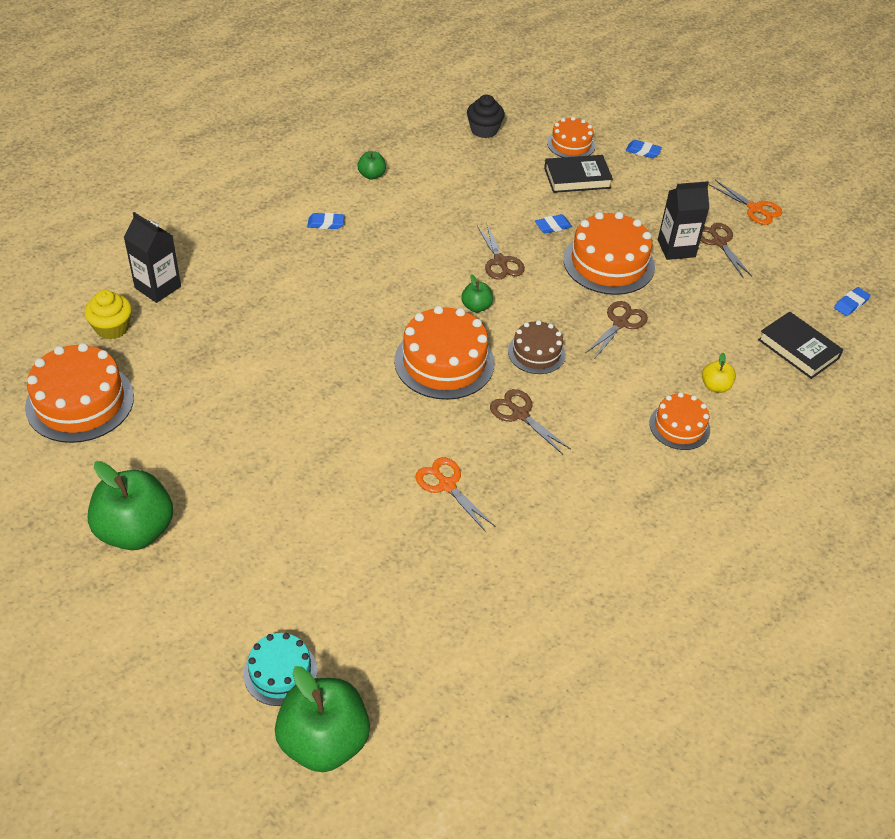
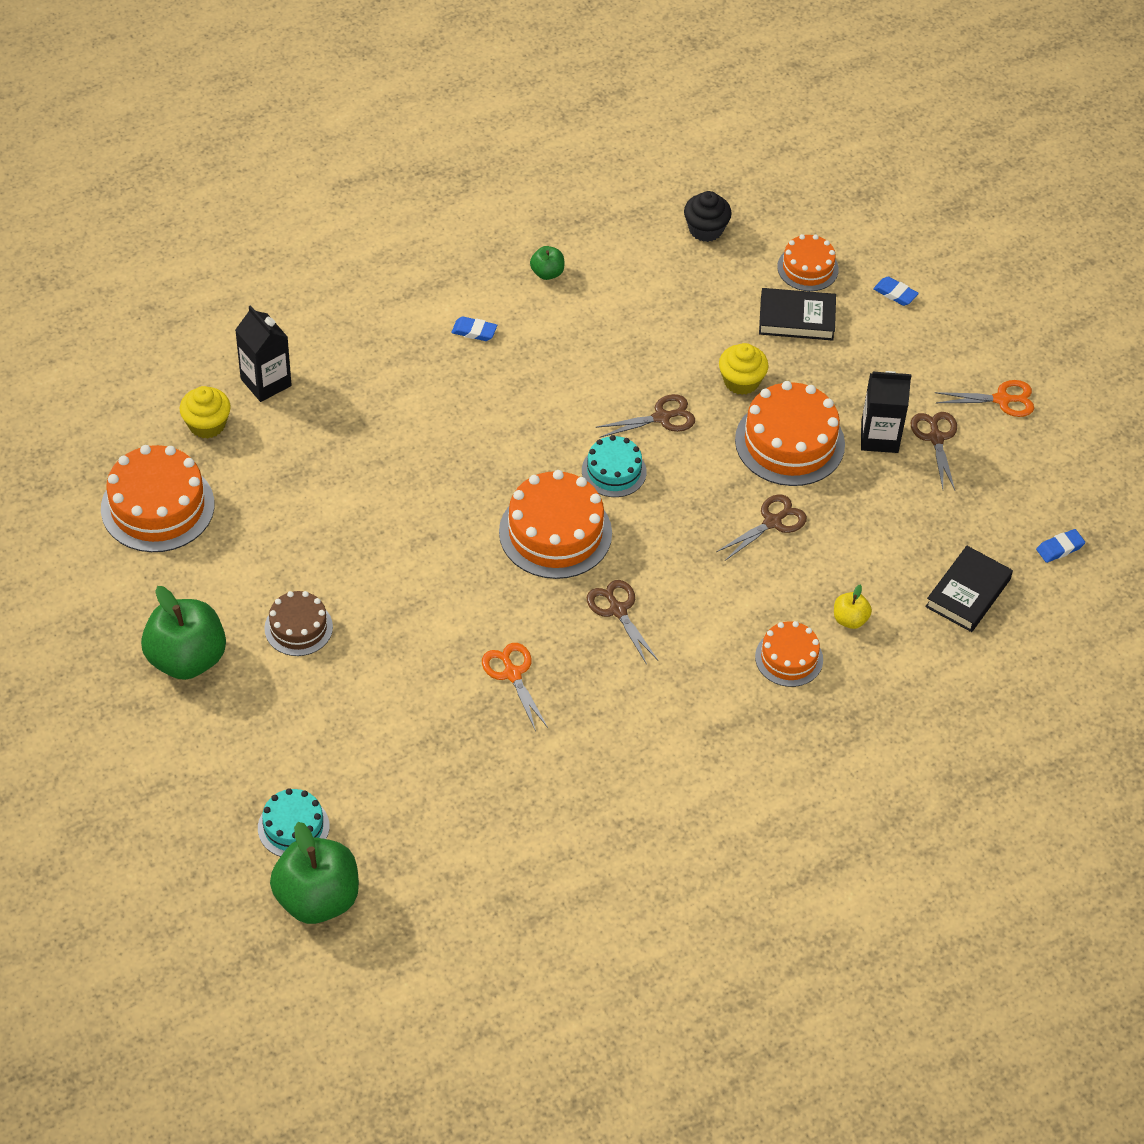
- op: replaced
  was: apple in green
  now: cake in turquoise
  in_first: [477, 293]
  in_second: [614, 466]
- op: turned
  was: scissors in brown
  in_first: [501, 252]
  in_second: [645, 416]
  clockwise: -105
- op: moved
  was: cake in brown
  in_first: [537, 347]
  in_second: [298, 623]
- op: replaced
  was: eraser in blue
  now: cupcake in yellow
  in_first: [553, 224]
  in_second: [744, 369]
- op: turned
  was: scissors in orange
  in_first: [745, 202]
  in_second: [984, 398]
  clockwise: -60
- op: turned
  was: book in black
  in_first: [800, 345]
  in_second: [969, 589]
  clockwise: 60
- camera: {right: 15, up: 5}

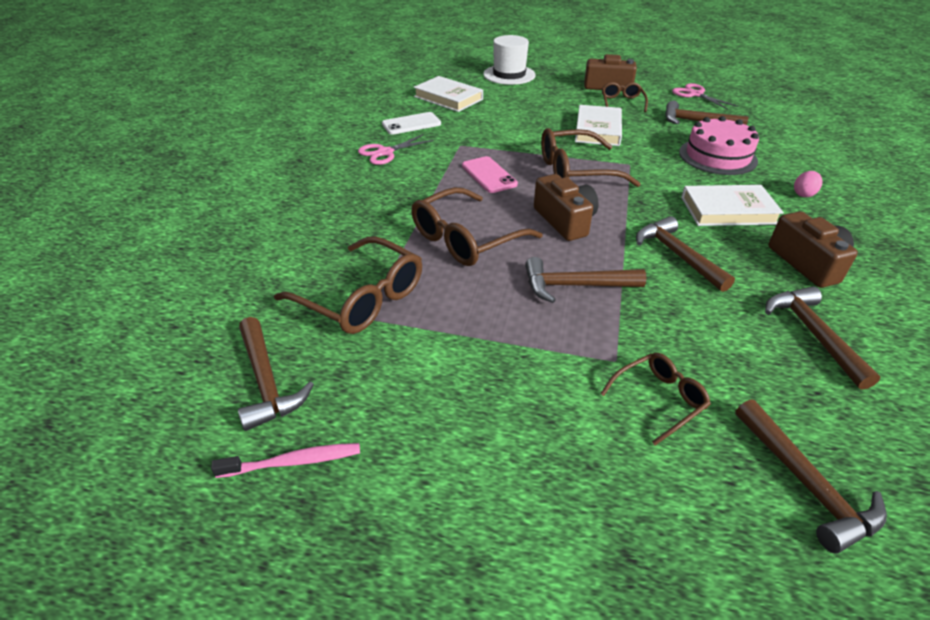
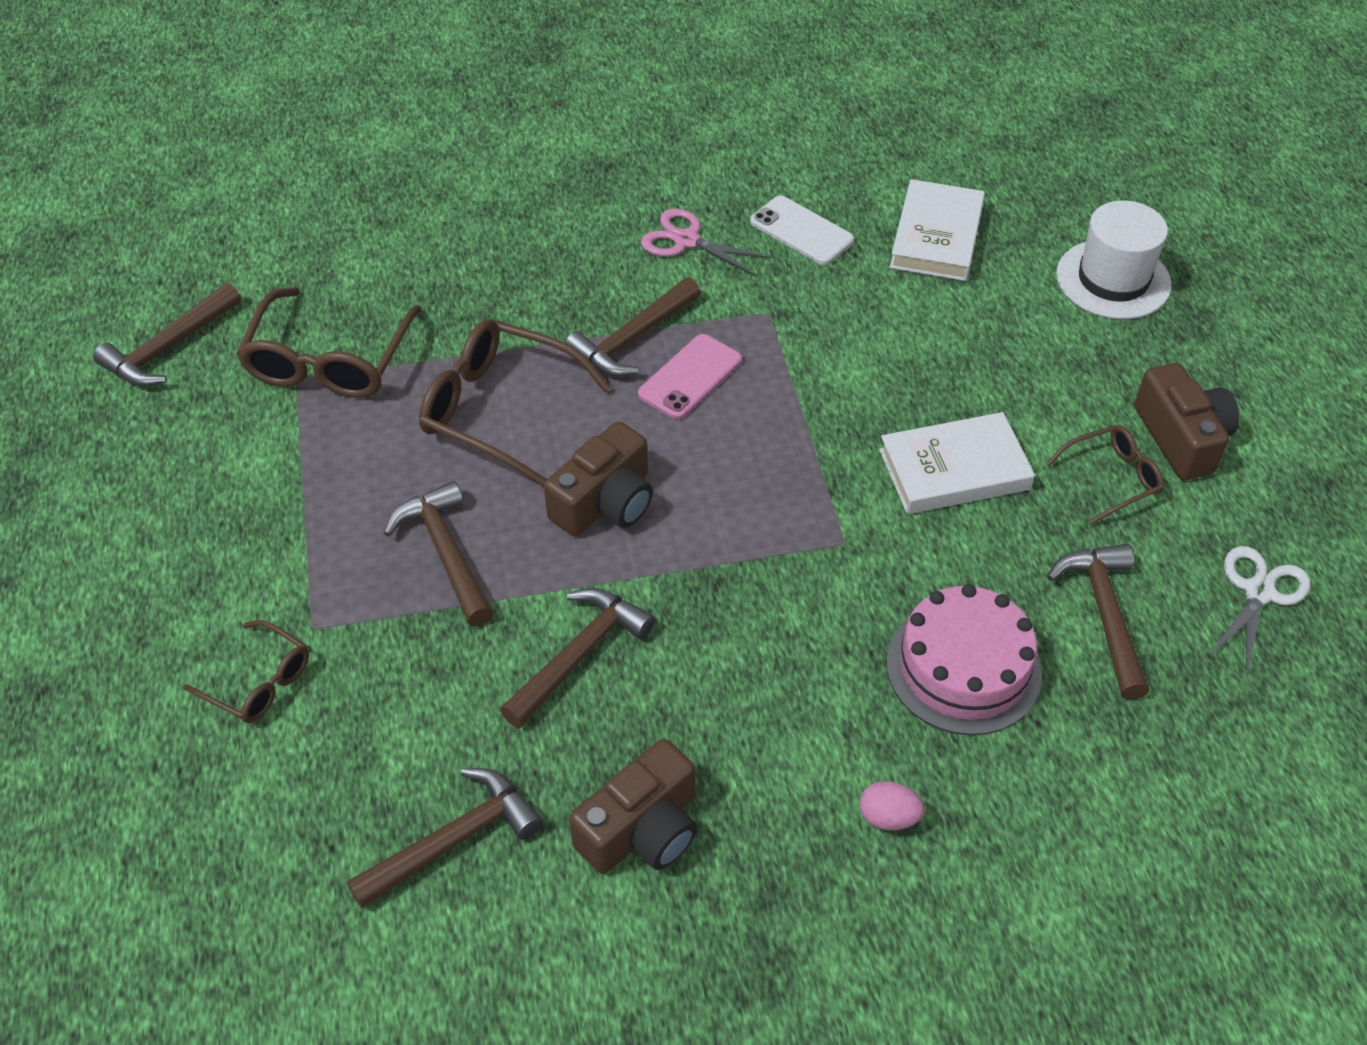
- op: removed
  was: toothbrush in pink
  in_first: [285, 460]
- op: removed
  was: glasses in brown
  in_first: [591, 157]
- op: recoloured
  was: scissors in pink
  now: scissors in white
  in_first: [705, 96]
  in_second: [1260, 610]
- op: removed
  was: book in white
  in_first: [732, 205]
- op: moved
  was: hammer in brown
  in_first: [811, 476]
  in_second: [633, 327]
- camera: {right: 65, up: 10}

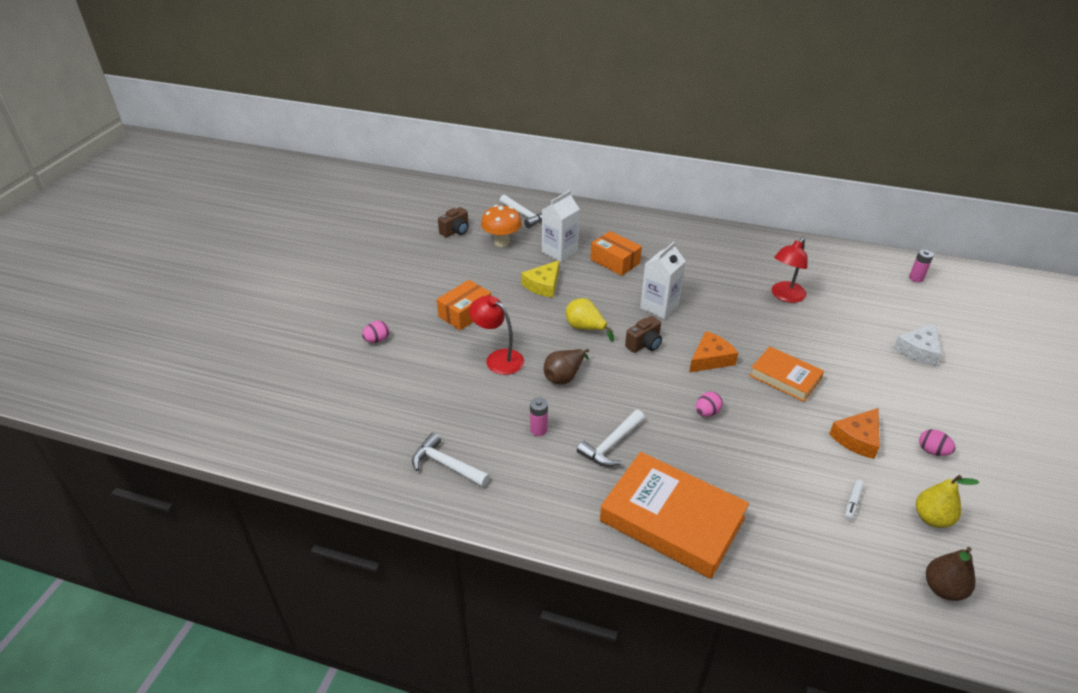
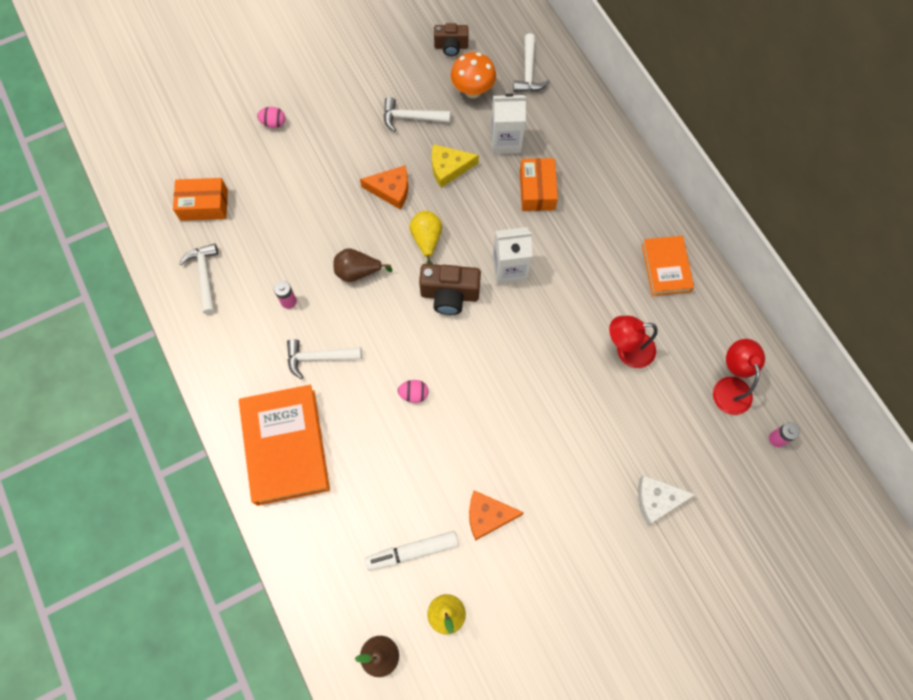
- op: moved
  was: box in orange
  in_first: [464, 305]
  in_second: [200, 199]
- op: moved
  was: lamp in red
  in_first: [496, 335]
  in_second: [739, 377]
- op: resized
  was: camera in brown
  in_first: [643, 334]
  in_second: [450, 289]
  ratio: 1.54
- op: moved
  was: cheese in orange
  in_first: [713, 351]
  in_second: [384, 187]
- op: moved
  was: book in orange
  in_first: [786, 374]
  in_second: [668, 266]
- op: resized
  was: marker in white
  in_first: [854, 500]
  in_second: [411, 551]
  ratio: 1.99
- op: removed
  was: egg in pink
  in_first: [937, 442]
- op: added
  now: hammer in white
  in_second: [417, 114]
- camera: {right: 45, up: 30}

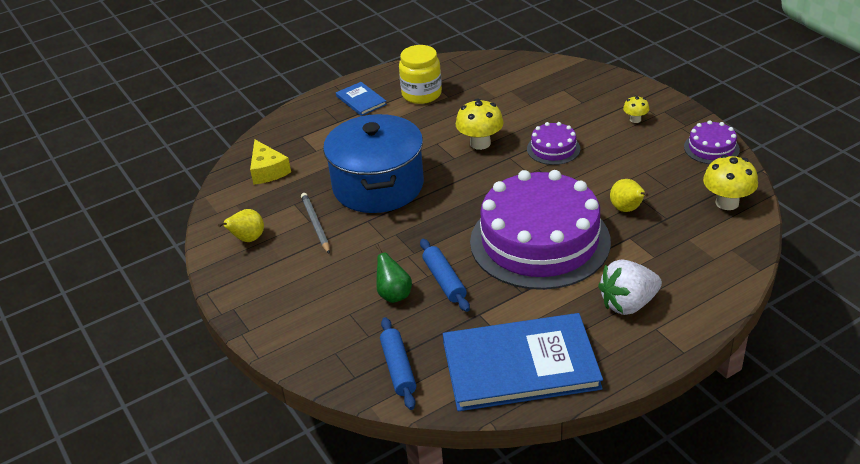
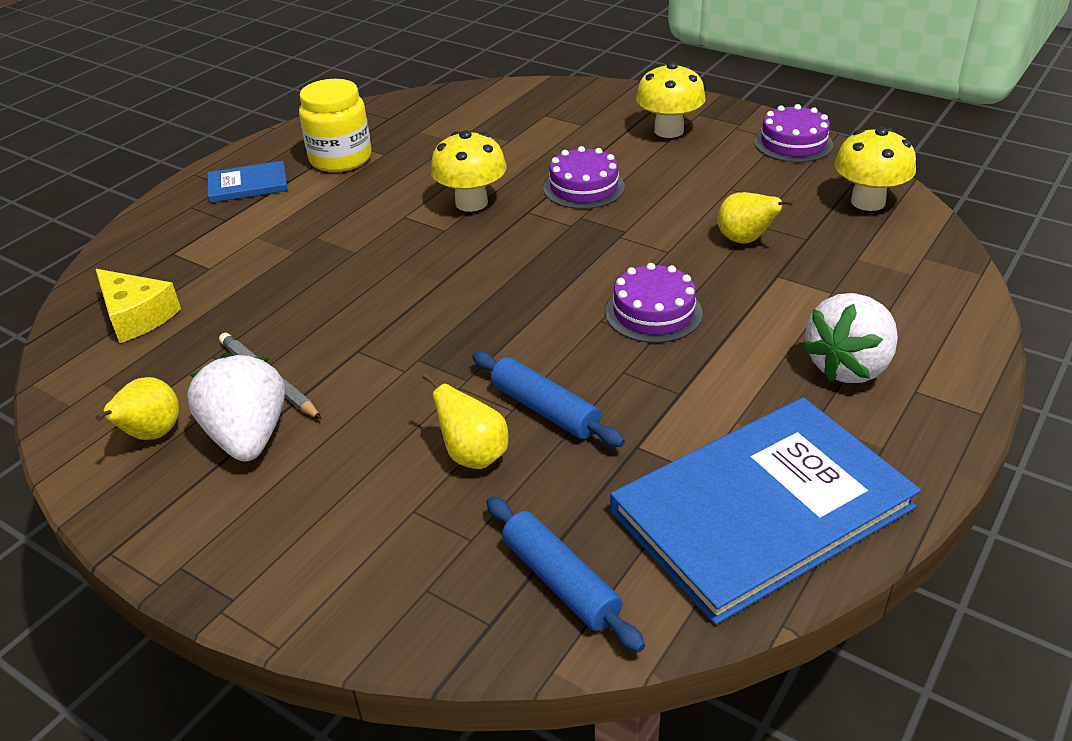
- op: removed
  was: pot in blue
  in_first: [373, 163]
- op: turned
  was: book in blue
  in_first: [361, 99]
  in_second: [248, 182]
  clockwise: -45
- op: recoloured
  was: pear in green
  now: pear in yellow
  in_first: [394, 273]
  in_second: [465, 421]
- op: resized
  was: cake in purple
  in_first: [540, 230]
  in_second: [654, 303]
  ratio: 0.43
- op: resized
  was: mushroom in yellow
  in_first: [636, 109]
  in_second: [671, 100]
  ratio: 1.83
- op: added
  now: strawberry in white
  in_second: [236, 407]
- camera: {right: -25, up: 0}

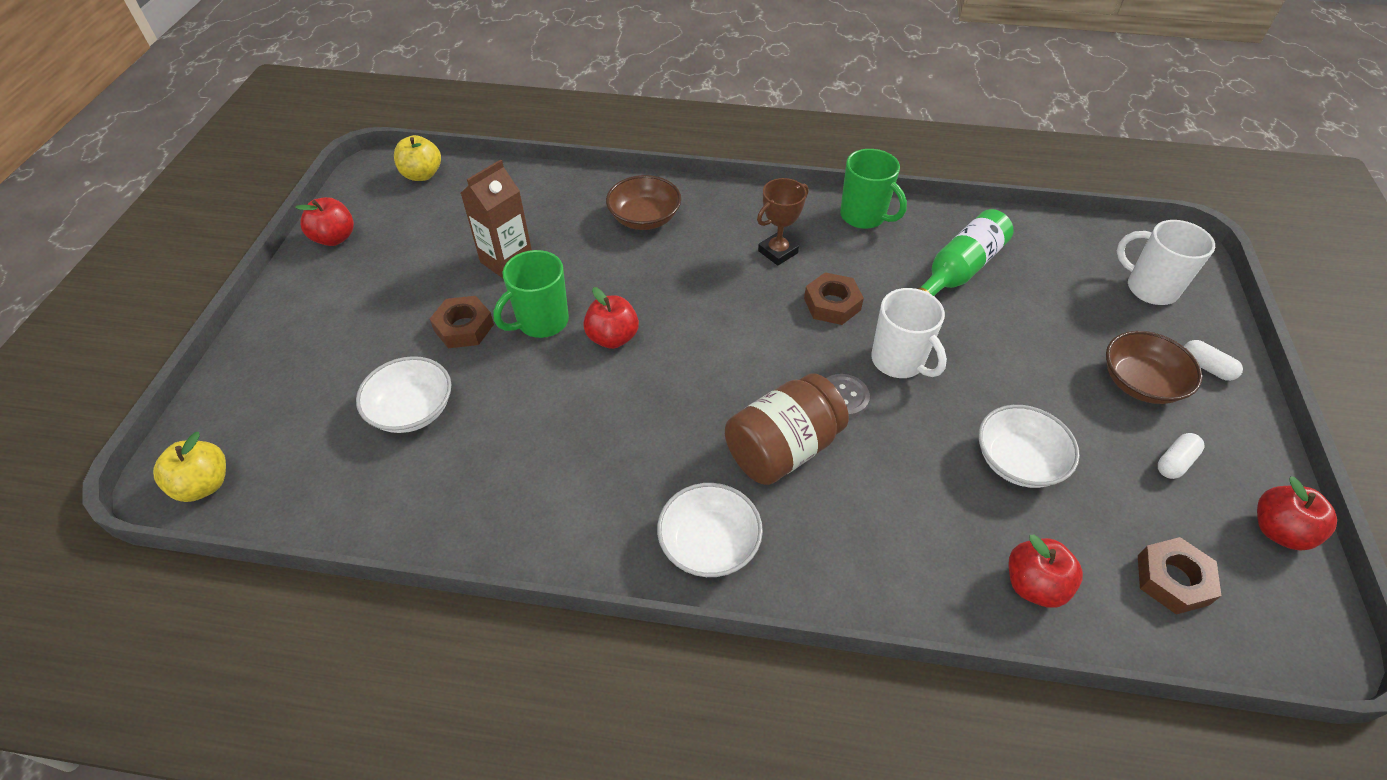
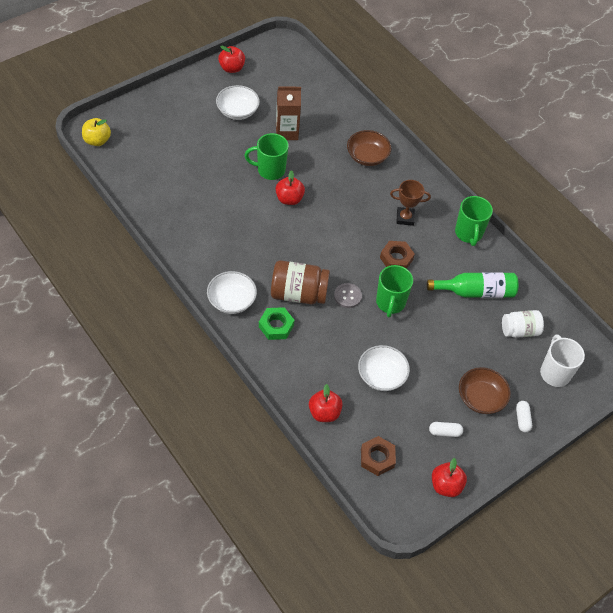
- op: moved
  was: bowl in white
  in_first: [403, 394]
  in_second: [238, 102]
- op: removed
  was: apple in yellow
  in_first: [417, 158]
- op: removed
  was: nut in brown
  in_first: [462, 322]
- op: recoloured
  was: mug in white
  now: mug in green
  in_first: [909, 333]
  in_second: [394, 291]
- op: added
  now: nut in green
  in_second: [277, 323]
- op: added
  now: jar in white
  in_second: [523, 324]
- camera: {right: 40, up: 5}

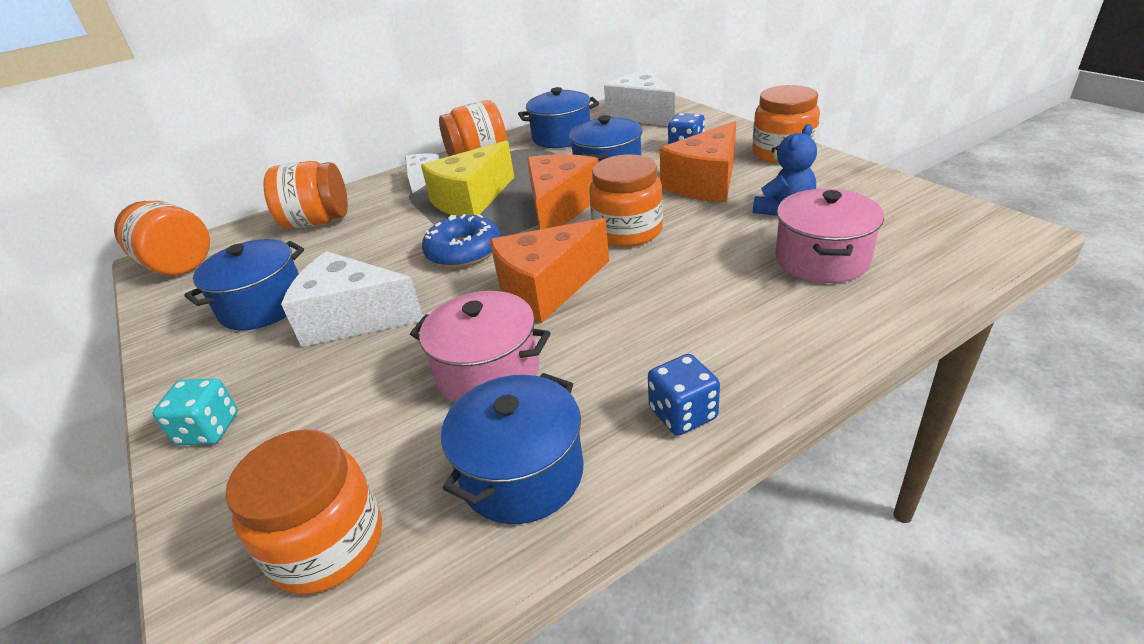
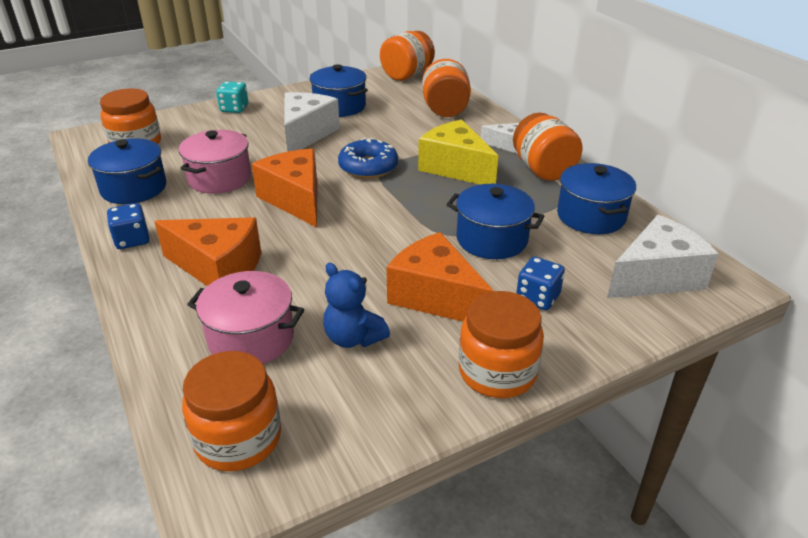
- op: moved
  was: cheese in orange
  in_first: [563, 191]
  in_second: [207, 251]
- op: moved
  was: jar in orange
  in_first: [626, 200]
  in_second: [231, 411]
- camera: {right: 90, up: 0}

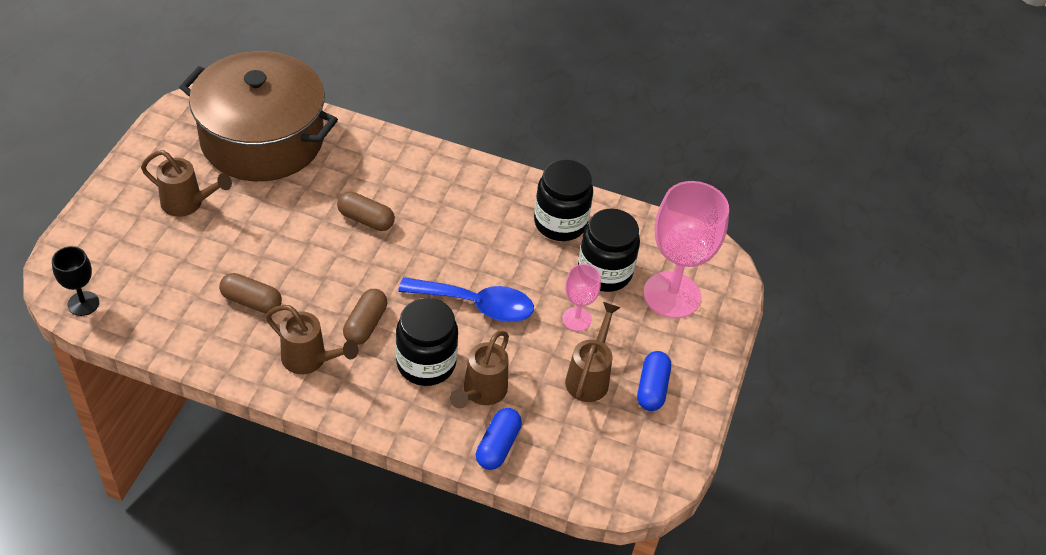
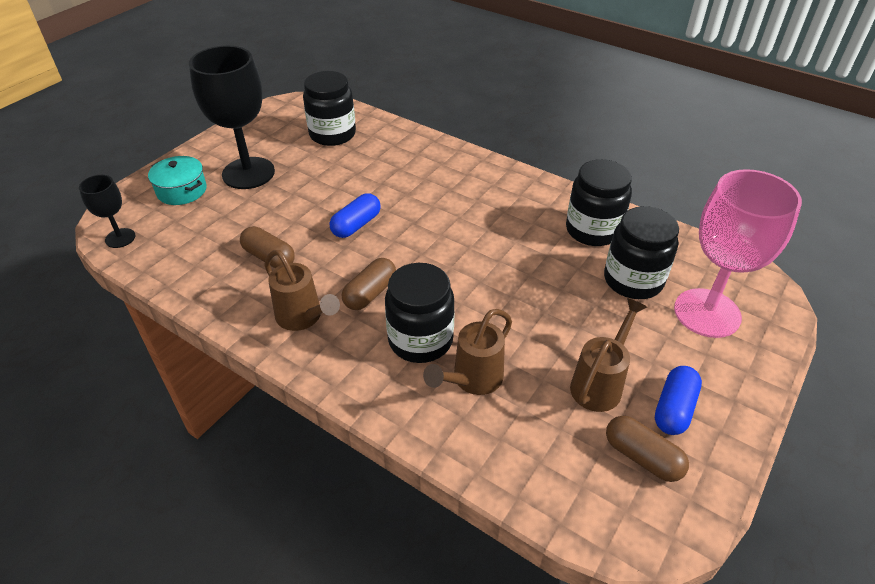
- op: replaced
  was: watering can in brown
  now: goblet in black
  in_first: [186, 183]
  in_second: [232, 117]
- op: replaced
  was: pot in brown
  now: jar in black
  in_first: [258, 116]
  in_second: [329, 108]
- op: moved
  was: capsule in brown
  in_first: [366, 211]
  in_second: [647, 449]
- op: removed
  was: spoon in blue
  in_first: [466, 299]
- op: moved
  was: capsule in blue
  in_first: [499, 439]
  in_second: [355, 215]
- op: removed
  was: goblet in pink
  in_first: [581, 297]
- op: added
  now: pot in turquoise
  in_second: [177, 180]
- camera: {right: 20, up: -5}

